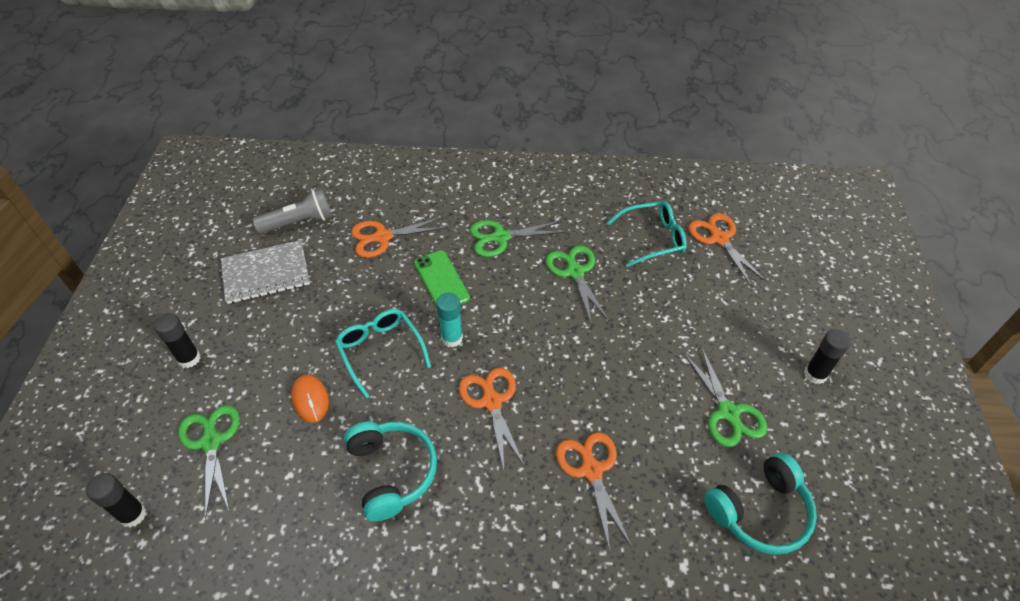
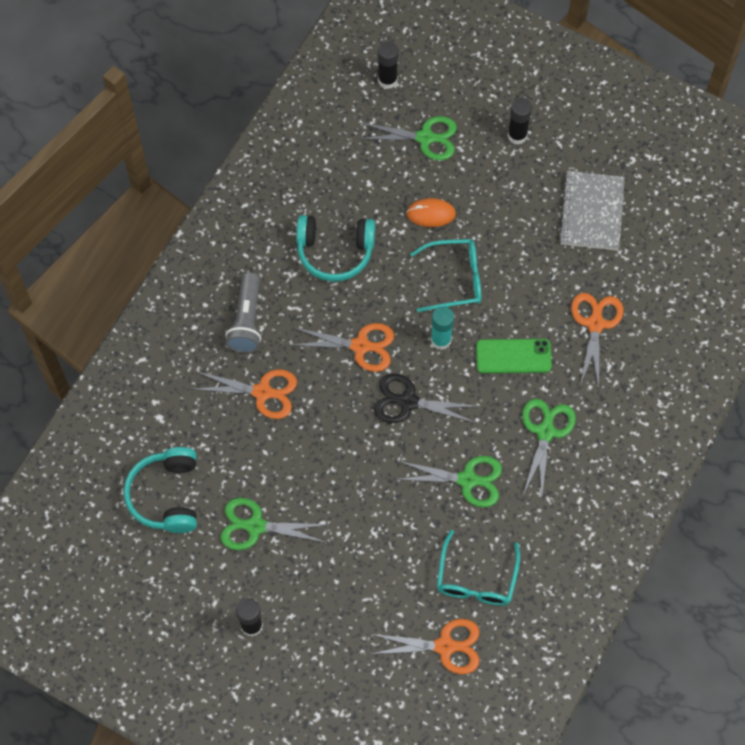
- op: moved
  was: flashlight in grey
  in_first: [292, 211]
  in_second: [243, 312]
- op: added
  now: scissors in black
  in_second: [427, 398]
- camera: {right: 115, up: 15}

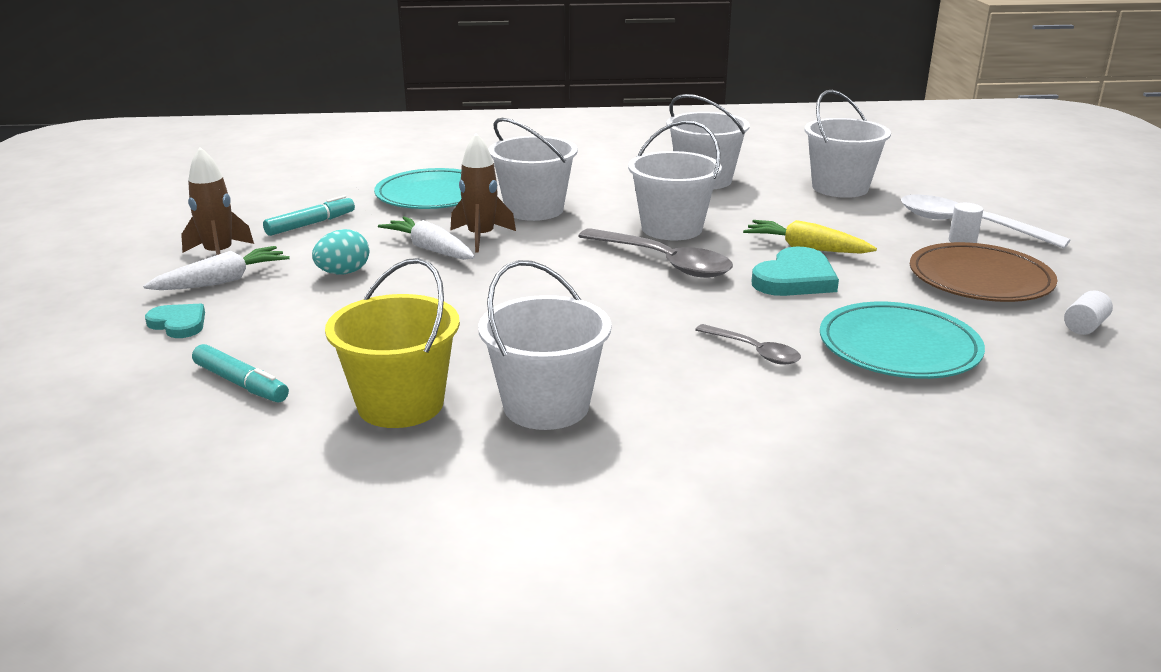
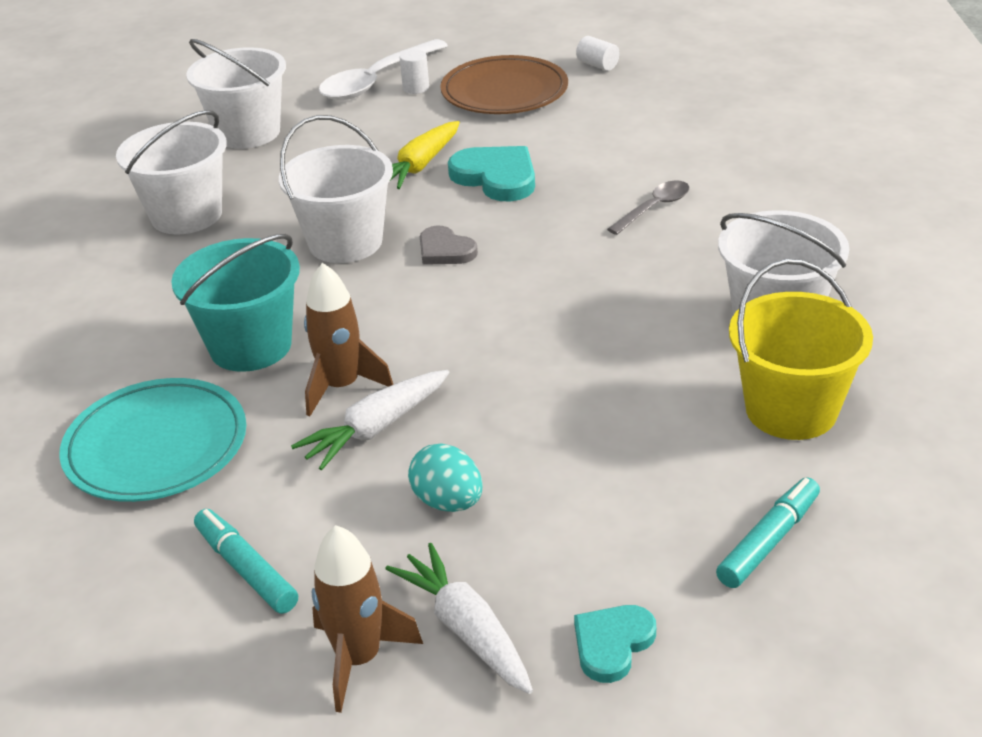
- op: recoloured
  was: bucket in white
  now: bucket in turquoise
  in_first: [533, 169]
  in_second: [235, 303]
- op: replaced
  was: spoon in grey
  now: heart in grey
  in_first: [655, 253]
  in_second: [449, 245]
- op: removed
  was: plate in turquoise
  in_first: [902, 340]
- camera: {right: -85, up: 10}

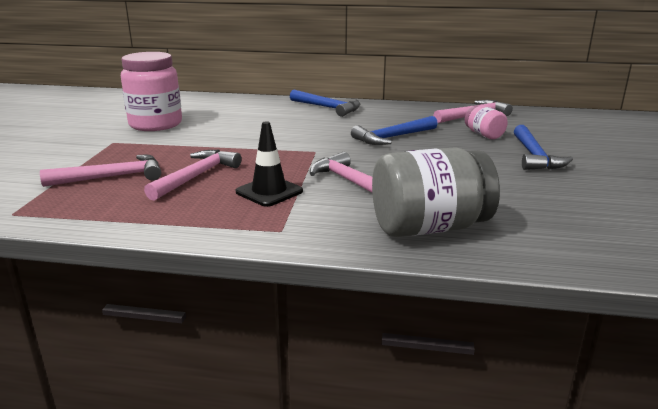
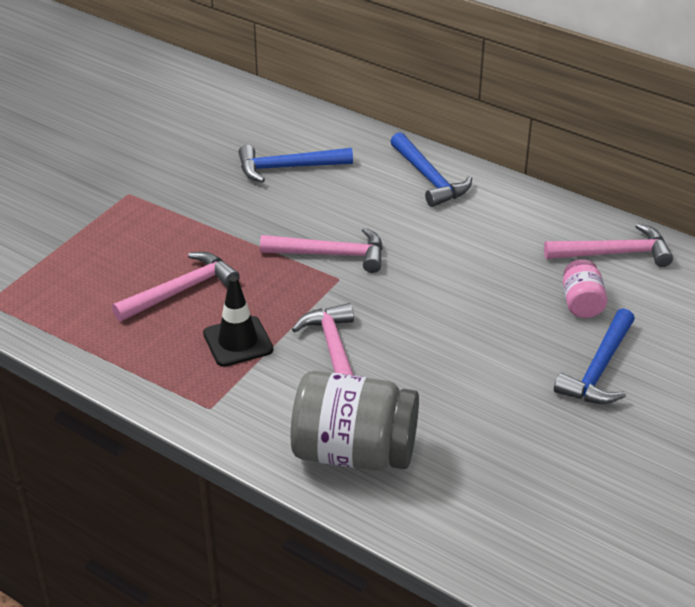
- op: moved
  was: hammer in pink
  in_first: [100, 171]
  in_second: [321, 250]
- op: removed
  was: jar in pink
  in_first: [151, 91]
- op: moved
  was: hammer in blue
  in_first: [394, 130]
  in_second: [295, 164]
- camera: {right: 25, up: 15}

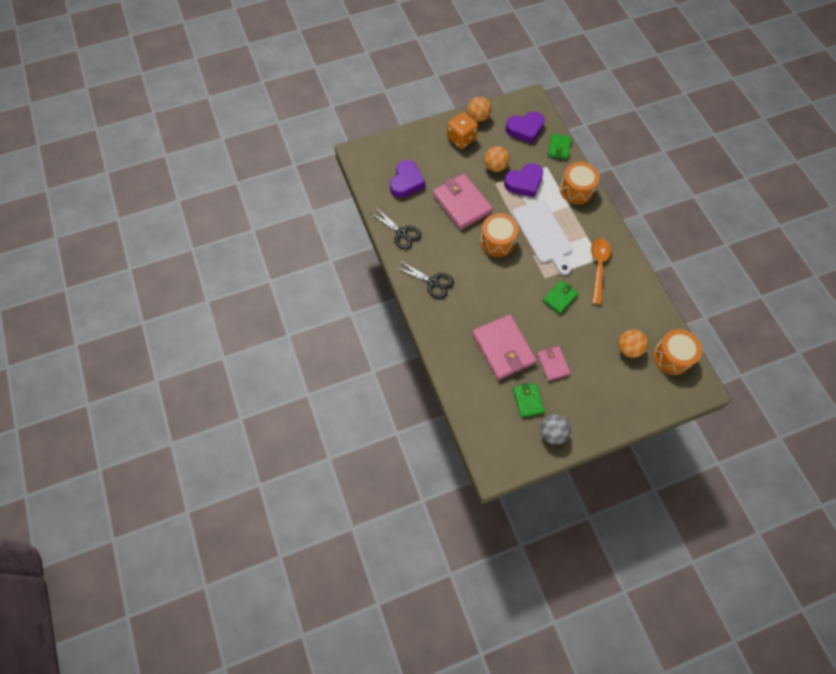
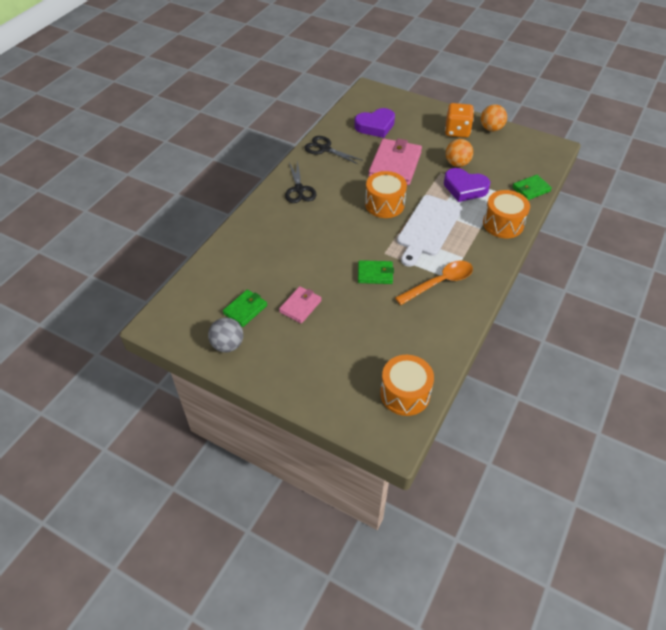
- op: turned
  was: scissors in black
  in_first: [396, 228]
  in_second: [333, 150]
  clockwise: 120
- op: removed
  was: wallet in pink
  in_first: [504, 347]
- op: removed
  was: heart in purple
  in_first: [525, 128]
- op: removed
  was: ball in orange
  in_first: [633, 343]
- camera: {right: 50, up: -15}

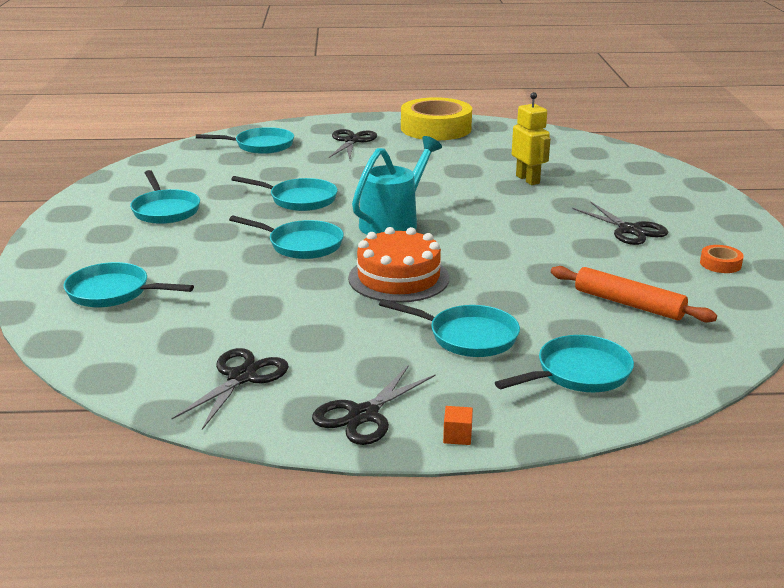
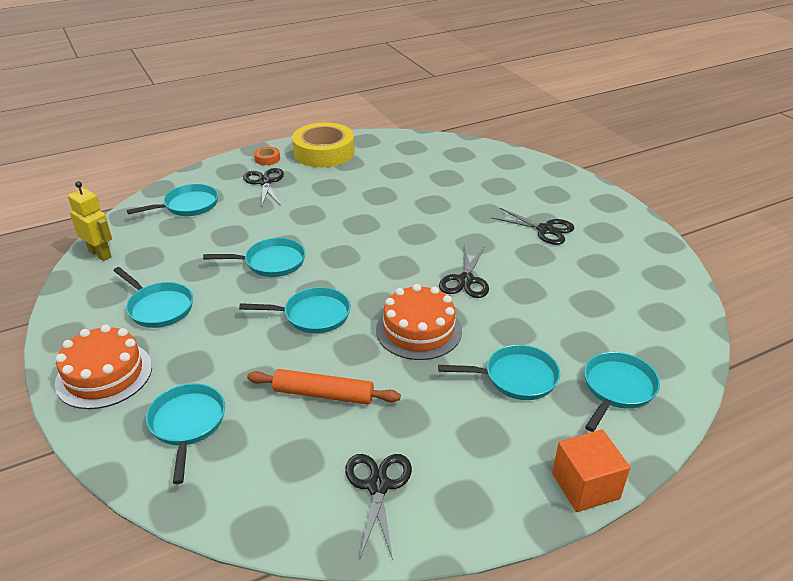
- op: turned
  was: pan in turquoise
  in_first: [129, 284]
  in_second: [185, 433]
  clockwise: 90
- op: moved
  was: scissors in black
  in_first: [374, 405]
  in_second: [464, 271]
- op: removed
  was: watering can in turquoise
  in_first: [397, 185]
- op: resized
  was: cube in orange
  in_first: [458, 425]
  in_second: [591, 471]
  ratio: 2.26
- op: moved
  was: robot in yellow
  in_first: [531, 138]
  in_second: [90, 221]
- op: moved
  was: rolling pin in orange
  in_first: [634, 294]
  in_second: [324, 387]
- op: moved
  was: tape in orange
  in_first: [722, 259]
  in_second: [267, 156]
- op: added
  now: cake in orange
  in_second: [103, 367]
- camera: {right: -25, up: 10}

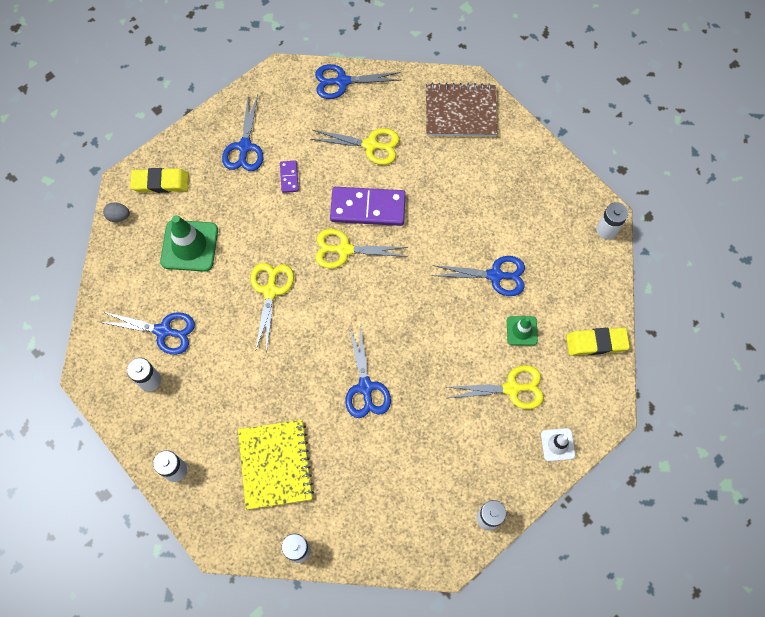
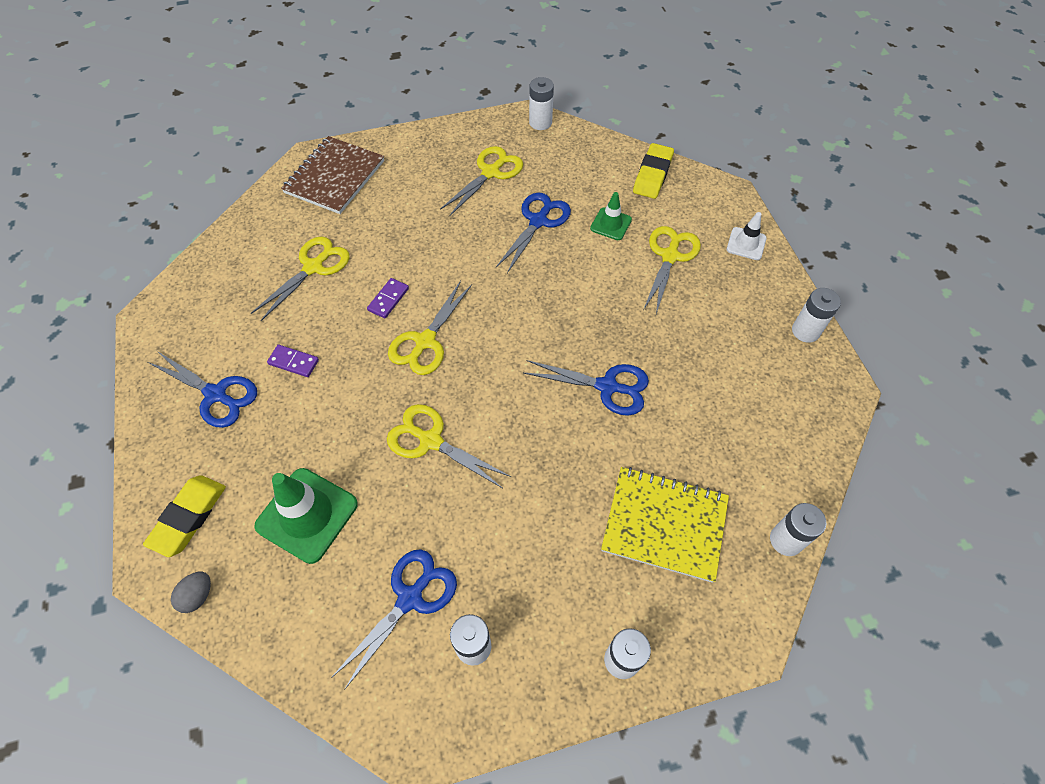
- op: removed
  was: scissors in blue
  in_first: [358, 81]
- op: resized
  was: domino in purple
  in_first: [368, 206]
  in_second: [388, 298]
  ratio: 0.47
- op: added
  now: scissors in yellow
  in_second: [481, 181]
- camera: {right: -65, up: -10}

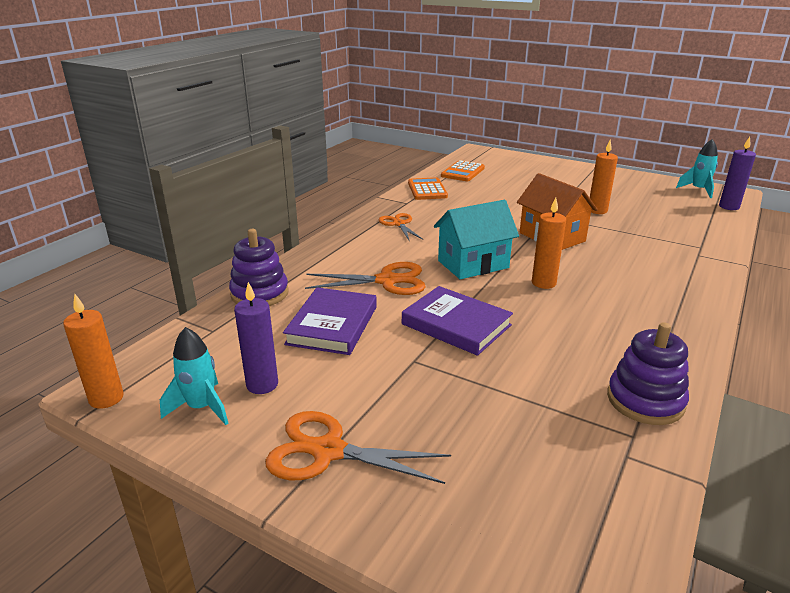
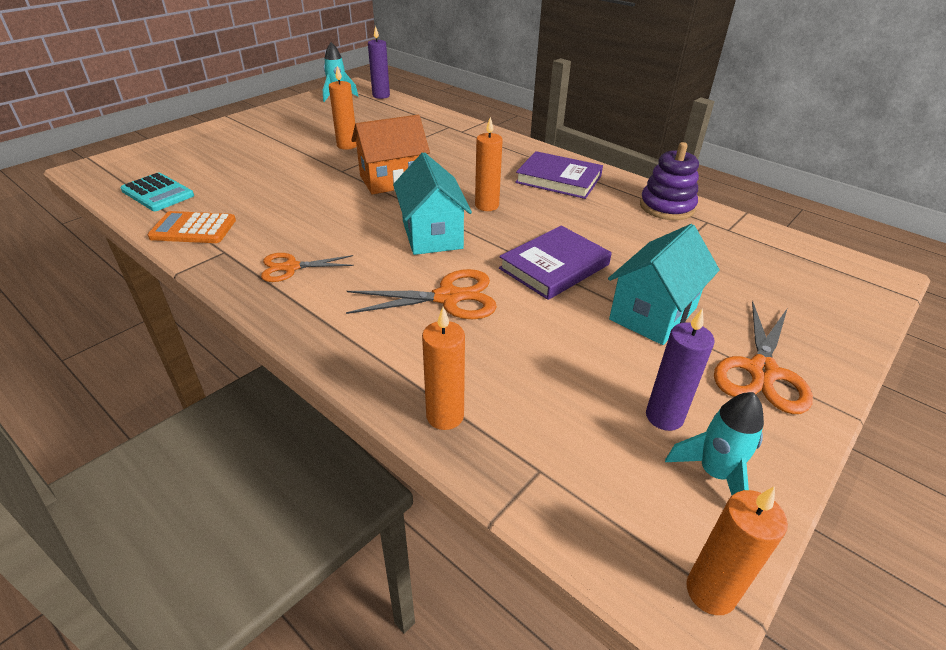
- op: replaced
  was: stacking toy in purple
  now: candle in orange
  in_first: [259, 267]
  in_second: [443, 368]
- op: moved
  was: book in purple
  in_first: [330, 321]
  in_second: [559, 175]
- op: turned
  was: scissors in orange
  in_first: [365, 278]
  in_second: [421, 294]
  clockwise: 75
- op: recoloured
  was: calculator in orange
  now: calculator in turquoise
  in_first: [463, 170]
  in_second: [157, 191]
- op: added
  now: house in turquoise
  in_second: [664, 284]
- camera: {right: -80, up: 10}

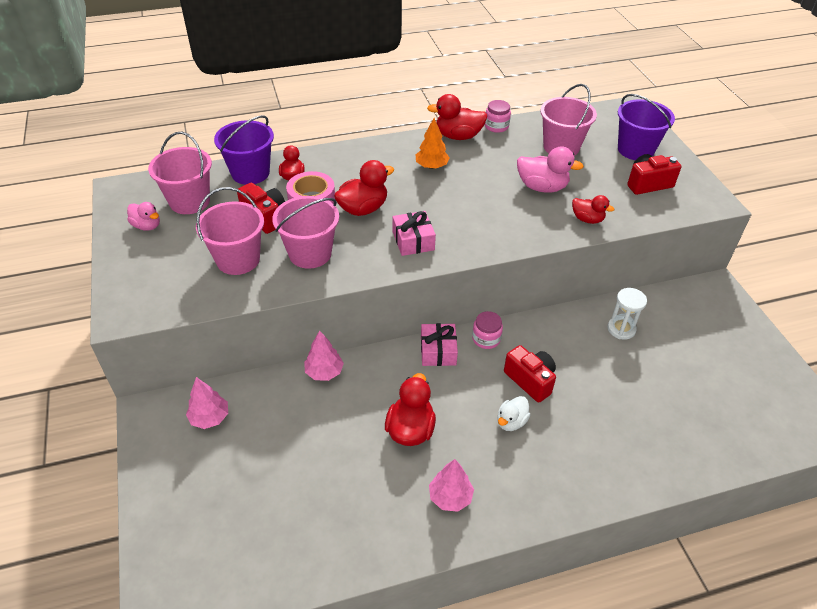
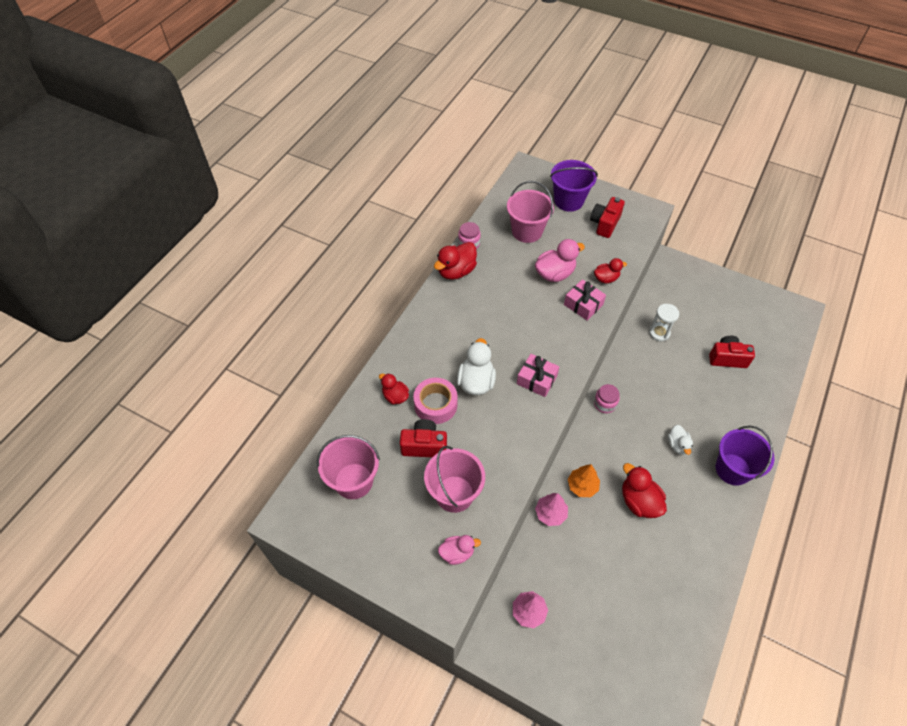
- op: moved
  was: duck in pink
  in_first: [143, 216]
  in_second: [459, 550]
- op: moved
  was: bucket in purple
  in_first: [244, 150]
  in_second: [745, 455]
- op: removed
  was: bucket in pink
  in_first: [305, 232]
- op: recoloured
  was: duck in red
  now: duck in white
  in_first: [364, 188]
  in_second: [476, 366]
- op: moved
  was: tree in orange
  in_first: [433, 143]
  in_second: [584, 480]
- op: moved
  was: gift in pink
  in_first: [439, 344]
  in_second: [585, 300]
- op: removed
  was: tree in pink
  in_first: [451, 485]
- op: moved
  was: camera in red
  in_first: [530, 374]
  in_second: [732, 352]
- camera: {right: -45, up: 10}

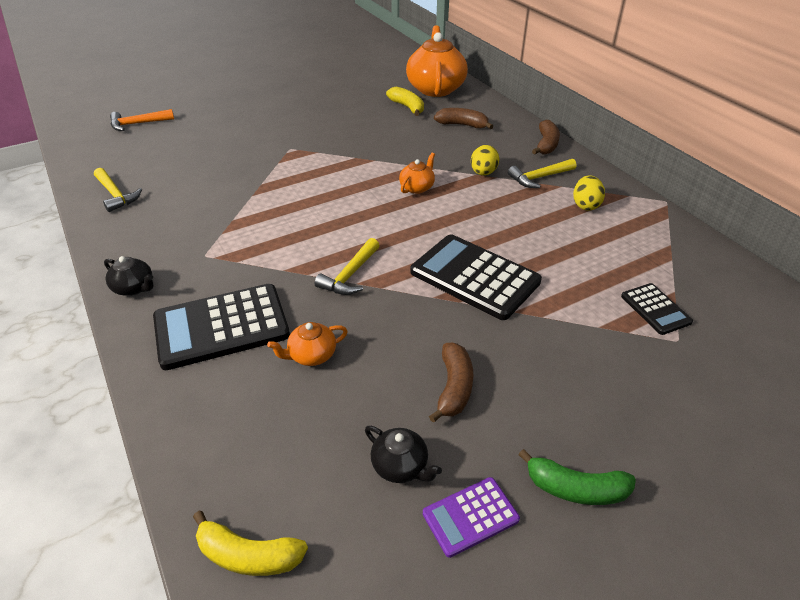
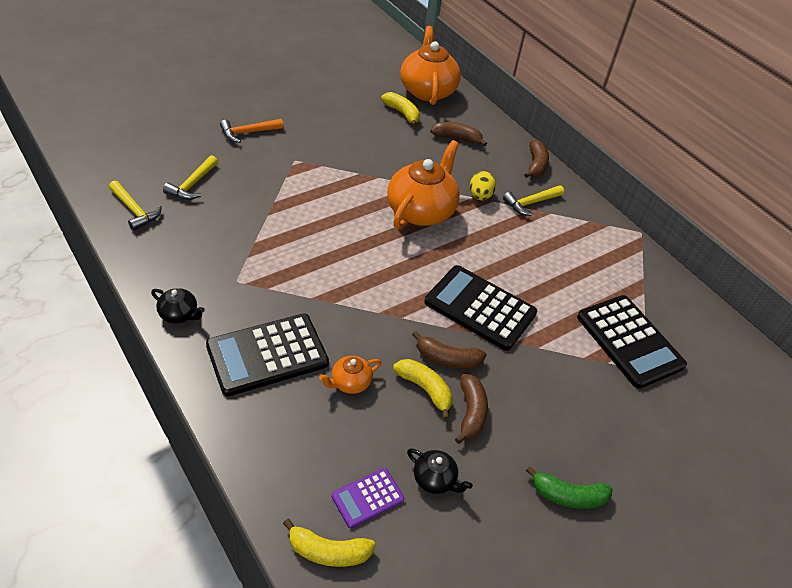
- op: moved
  was: hammer in orange
  in_first: [142, 120]
  in_second: [252, 131]
- op: moved
  was: hammer in yellow
  in_first: [347, 266]
  in_second: [190, 177]
- op: resized
  was: teapot in orange
  in_first: [417, 173]
  in_second: [423, 184]
  ratio: 2.17
- op: moved
  was: calculator in purple
  in_first: [471, 517]
  in_second: [367, 498]
- op: removed
  was: egg in yellow
  in_first: [589, 192]
- op: resized
  was: calculator in black
  in_first: [657, 309]
  in_second: [632, 342]
  ratio: 1.93
- op: added
  now: banana in yellow
  in_second: [423, 389]
- op: added
  now: banana in brown
  in_second: [449, 350]
- camera: {right: -10, up: 5}

